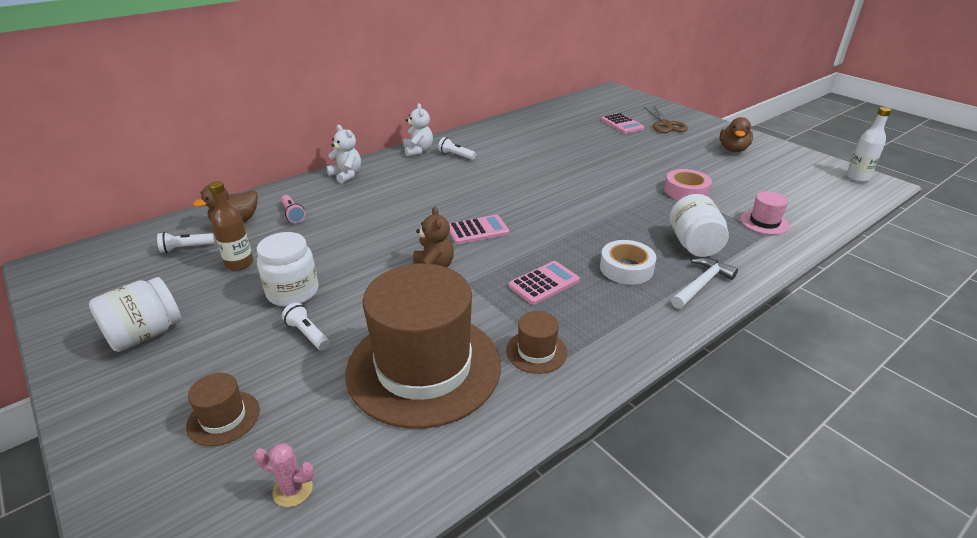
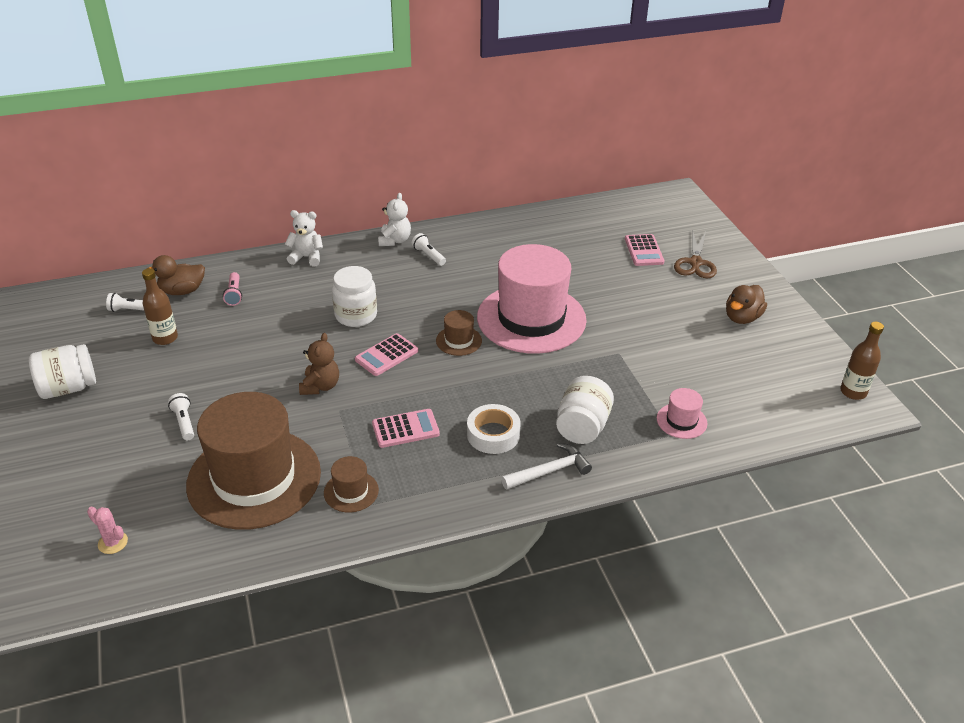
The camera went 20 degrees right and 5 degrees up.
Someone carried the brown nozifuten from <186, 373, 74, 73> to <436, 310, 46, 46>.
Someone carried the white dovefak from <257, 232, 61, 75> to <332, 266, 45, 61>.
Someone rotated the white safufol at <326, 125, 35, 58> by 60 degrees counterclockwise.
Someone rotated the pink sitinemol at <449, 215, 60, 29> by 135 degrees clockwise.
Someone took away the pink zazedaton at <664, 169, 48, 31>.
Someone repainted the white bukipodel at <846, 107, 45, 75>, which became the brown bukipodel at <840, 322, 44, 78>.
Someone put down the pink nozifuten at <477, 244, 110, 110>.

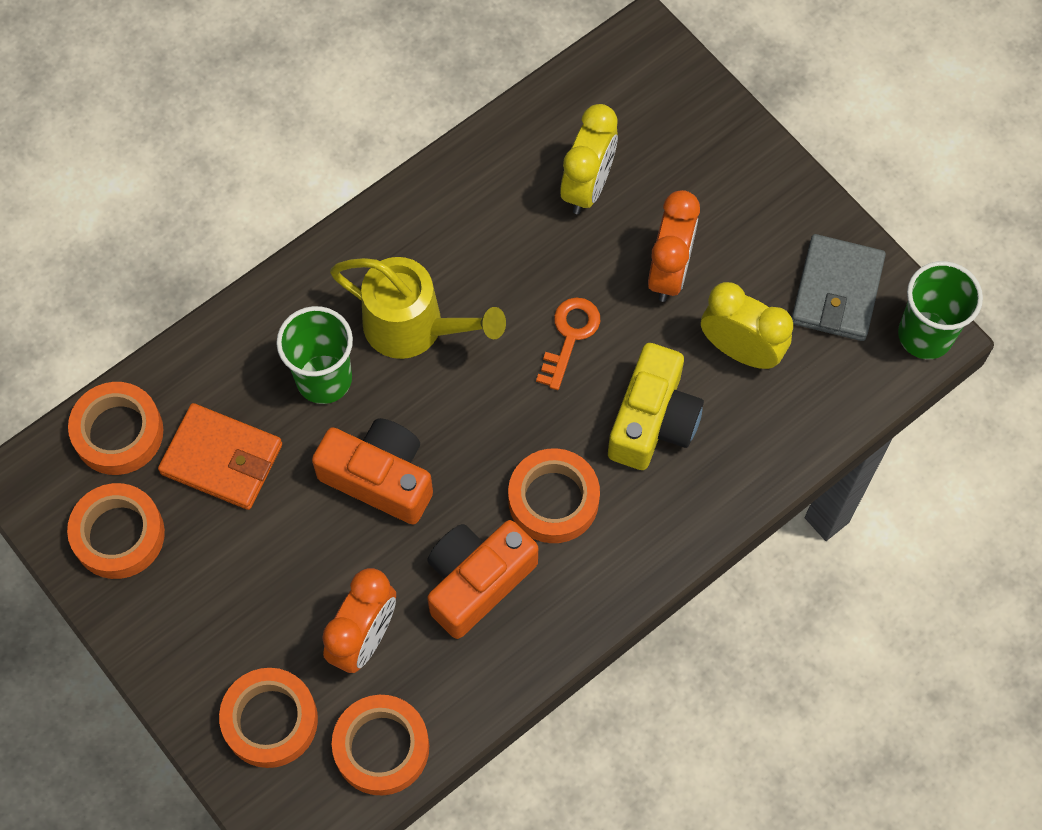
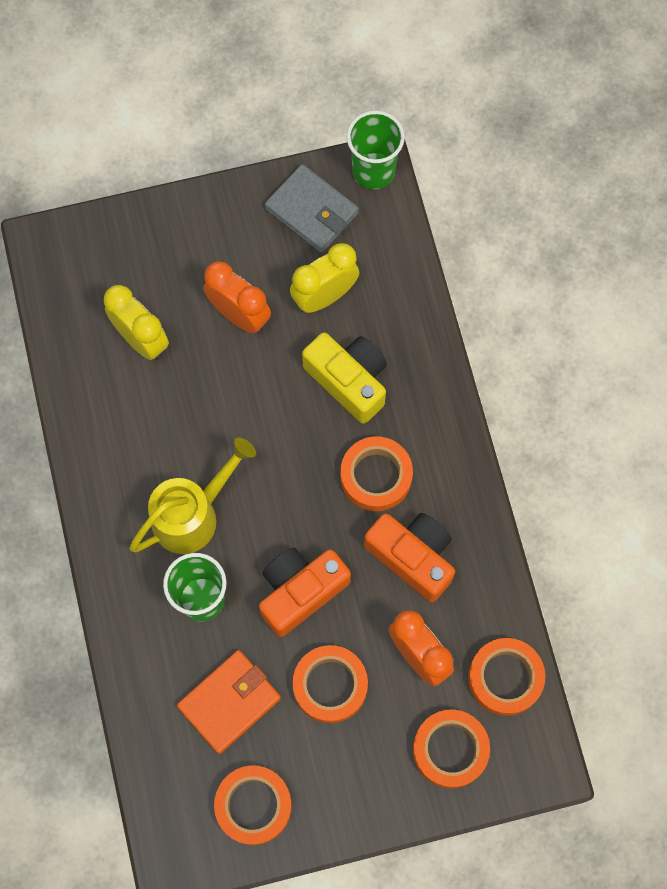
The camera went 65 degrees left and 5 degrees up.
Someone carried the orange zazedaton from <68, 382, 96, 93> to <293, 645, 75, 78>.
Someone rotated the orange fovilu at <427, 520, 111, 119> by 150 degrees clockwise.
Someone took away the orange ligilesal at <536, 298, 65, 92>.

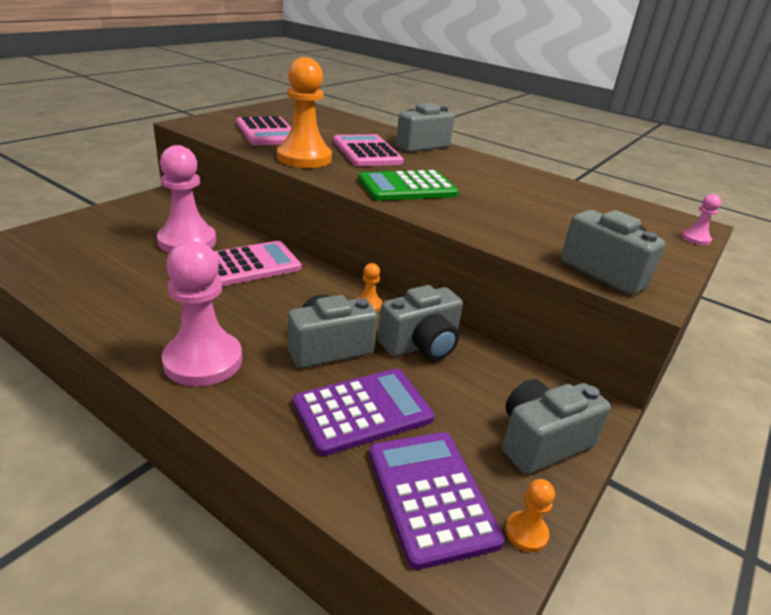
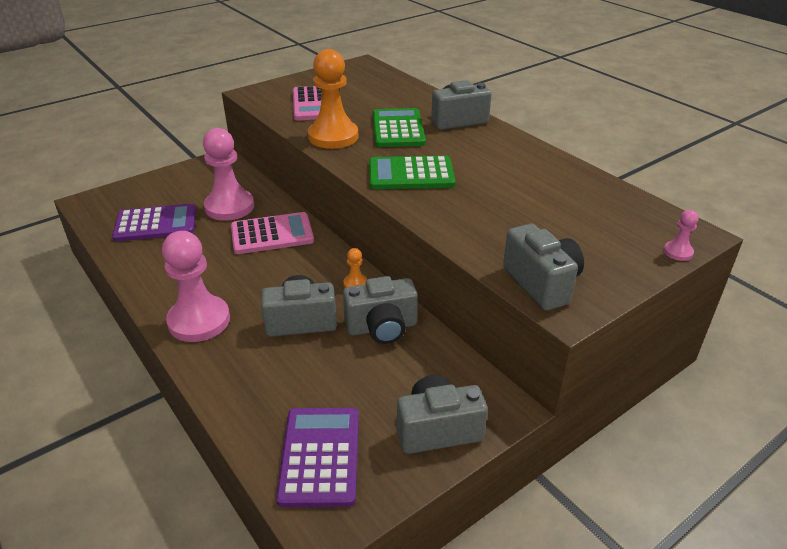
The camera went 20 degrees right and 5 degrees up.
Someone carried the purple sitinemol from <293, 368, 141, 88> to <112, 204, 84, 38>.
Someone repainted the pink sitinemol at <333, 134, 71, 32>, which became the green sitinemol at <372, 108, 54, 39>.
Someone took away the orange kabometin at <505, 479, 50, 73>.

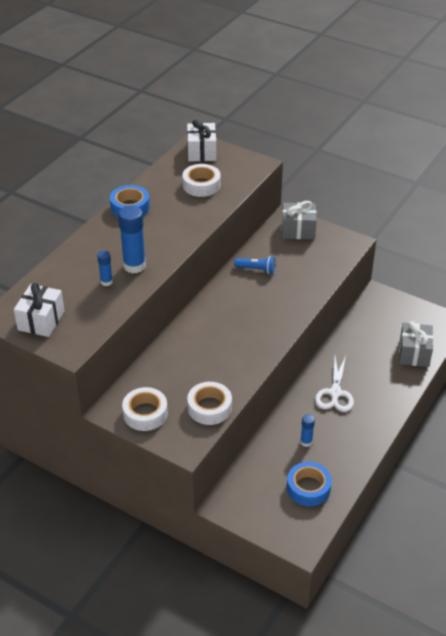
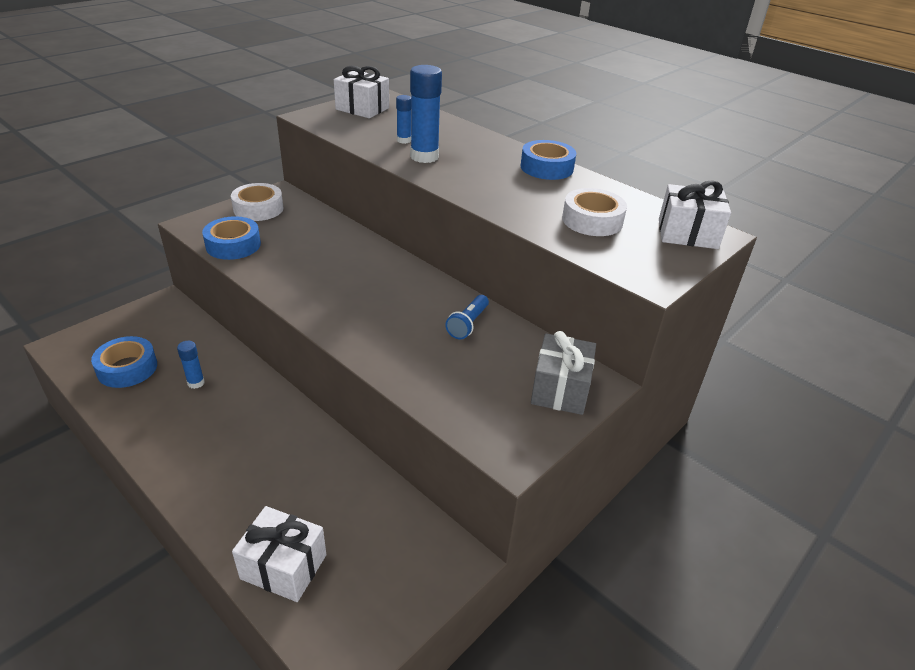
The camera went 100 degrees right and 5 degrees down.
Someone repainted the white zazedaton at <187, 382, 45, 43>, which became the blue zazedaton at <202, 216, 59, 44>.
Someone took away the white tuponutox at <315, 356, 39, 56>.
Someone repainted the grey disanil at <399, 321, 34, 46>, which became the white disanil at <232, 506, 94, 96>.

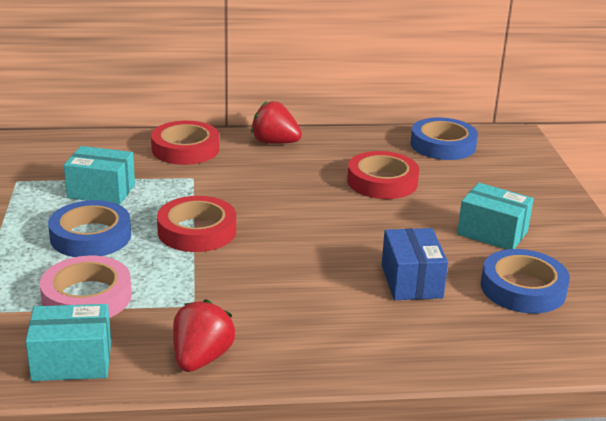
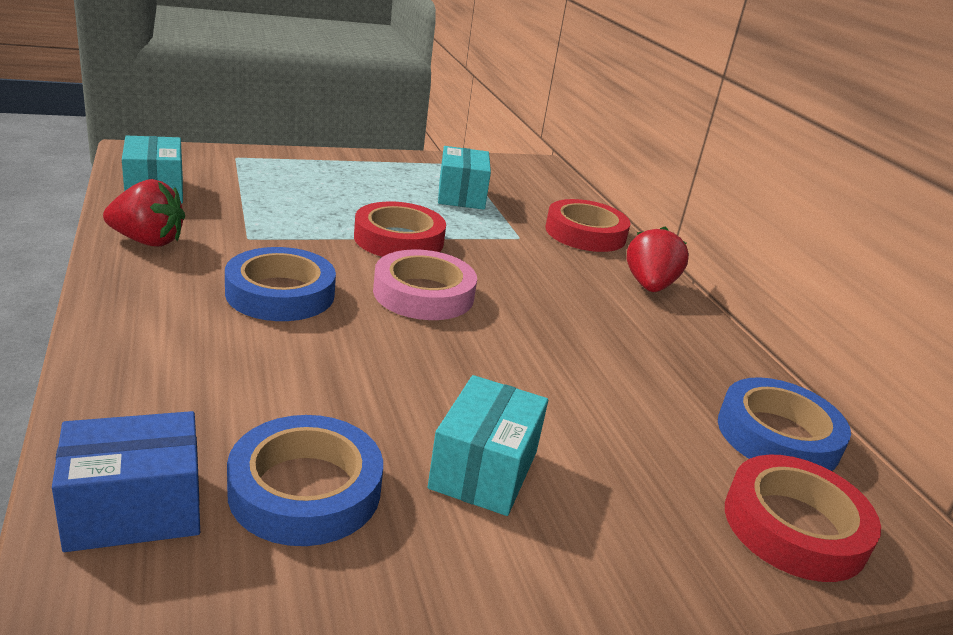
The camera went 75 degrees right and 0 degrees up.
Someone carried the pink zazedaton from <40, 256, 92, 62> to <373, 249, 104, 71>.
Someone carried the blue zazedaton from <48, 200, 83, 57> to <225, 247, 111, 74>.
Someone carried the red zazedaton from <347, 151, 72, 48> to <725, 454, 156, 128>.
Someone carried the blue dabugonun from <382, 228, 66, 72> to <52, 411, 148, 141>.

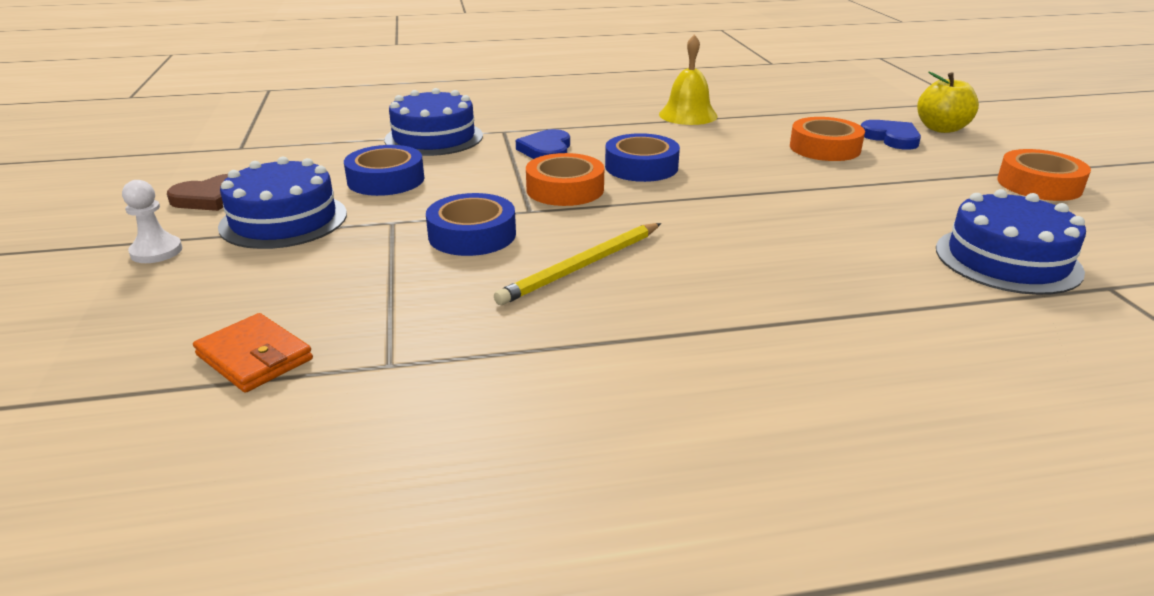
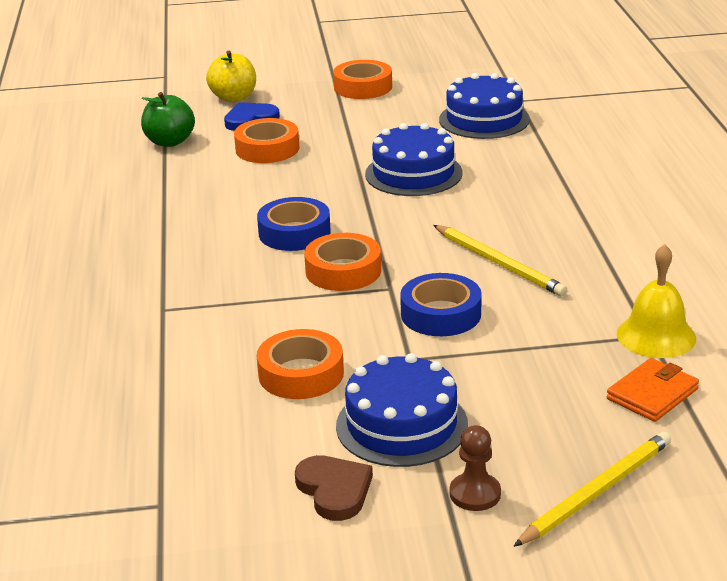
The camera went 85 degrees left and 0 degrees up.
Someone repainted the white kabometin at <122, 180, 60, 83>, which became the brown kabometin at <450, 425, 51, 86>.
Someone repainted the blue zazedaton at <344, 145, 80, 51>, which became the orange zazedaton at <257, 329, 87, 70>.
Someone carried the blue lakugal from <384, 88, 99, 68> to <365, 123, 97, 73>.
Someone took away the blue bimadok at <516, 129, 54, 30>.
Someone carried the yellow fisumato from <659, 34, 59, 91> to <617, 244, 79, 114>.
Someone put down the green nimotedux at <141, 92, 54, 55>.
Someone put down the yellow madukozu at <513, 432, 158, 115>.

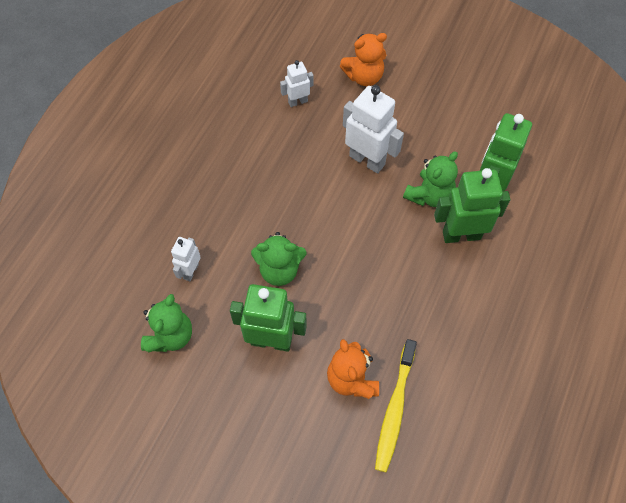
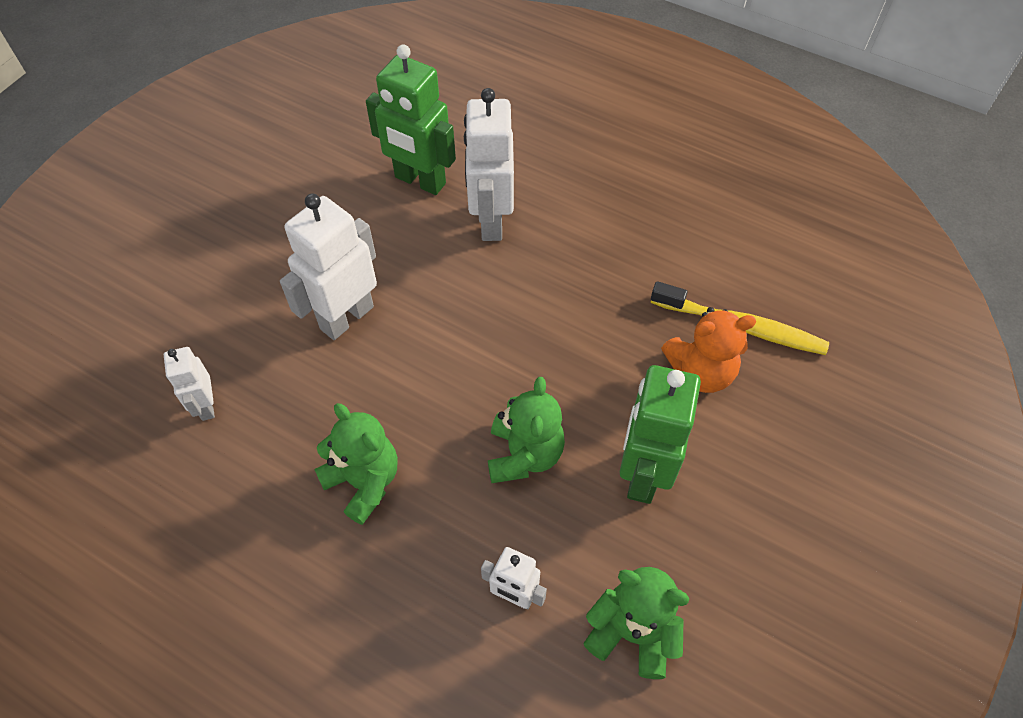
The camera went 85 degrees left and 5 degrees down.
Someone took away the orange safufol at <340, 33, 47, 53>.
Someone carried the green safufol from <403, 151, 55, 56> to <314, 403, 84, 122>.
Someone repainted the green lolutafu at <434, 168, 76, 75>, which became the white lolutafu at <464, 88, 50, 153>.

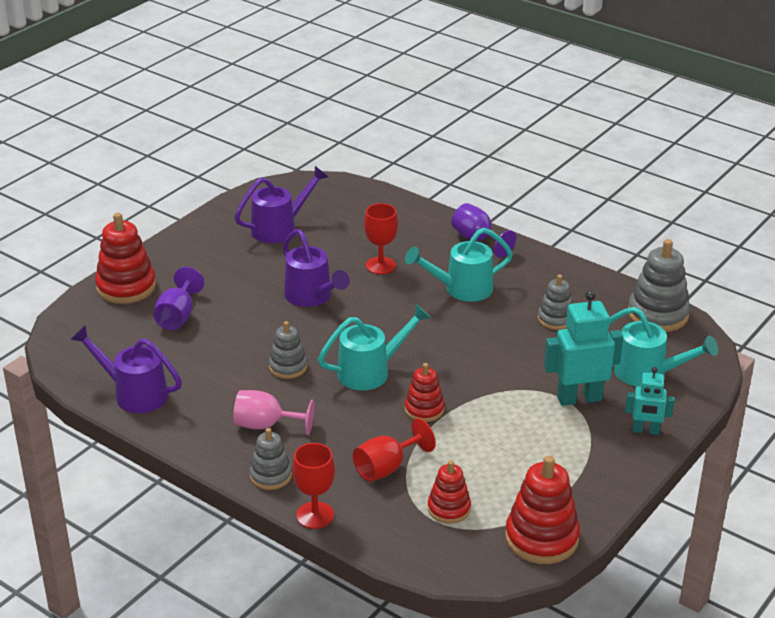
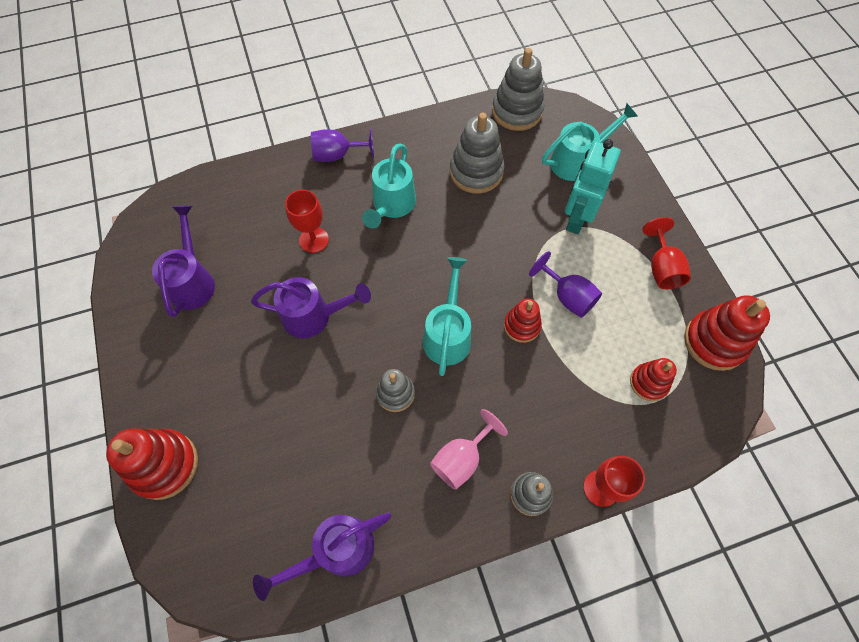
The camera went 55 degrees left and 30 degrees up.
Someone carried the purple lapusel from <153, 267, 51, 63> to <529, 251, 73, 67>.
Someone carried the red lapusel from <353, 418, 83, 64> to <642, 217, 49, 72>.
Someone scaled the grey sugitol at <538, 274, 35, 56> by 1.66.
Someone took away the turquoise lolutafu at <625, 367, 50, 68>.

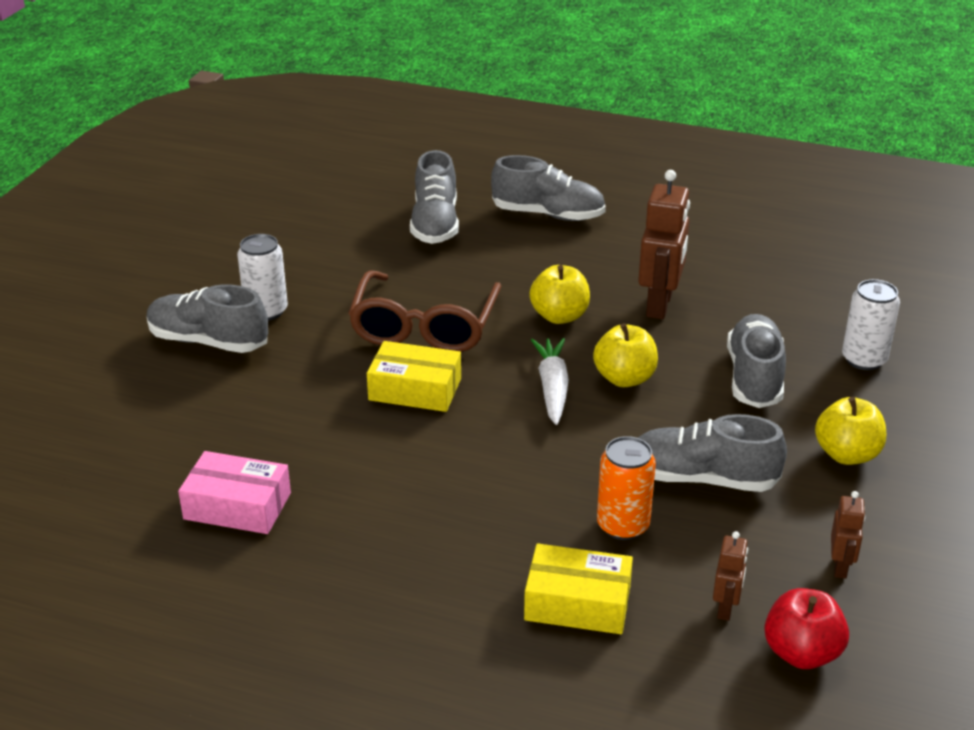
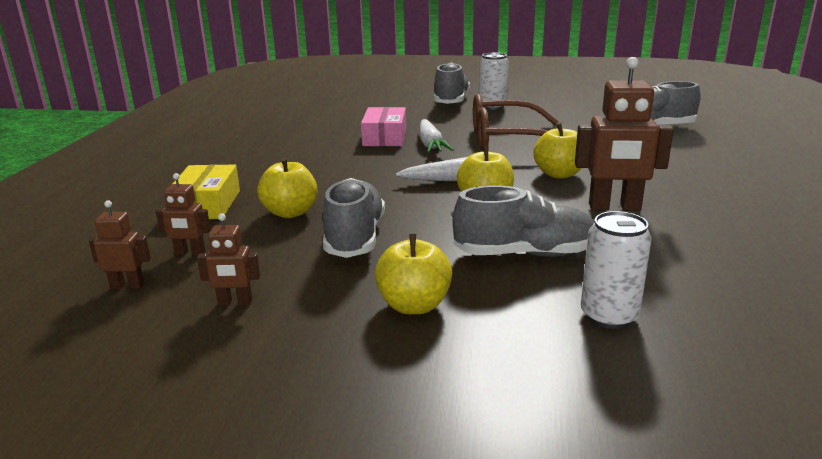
The camera went 80 degrees right and 10 degrees down.
Someone carried the pink dabugonun from <178, 451, 113, 83> to <361, 107, 45, 39>.
Someone swapped the yellow dabugonun at <367, 341, 94, 71> for the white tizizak at <419, 119, 35, 34>.
Someone took away the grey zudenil at <491, 155, 115, 66>.
Someone swapped the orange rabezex at <597, 436, 59, 104> for the yellow nimotedux at <257, 157, 61, 61>.
Someone swapped the red nimotedux at <764, 588, 85, 81> for the brown lolutafu at <89, 201, 62, 88>.

